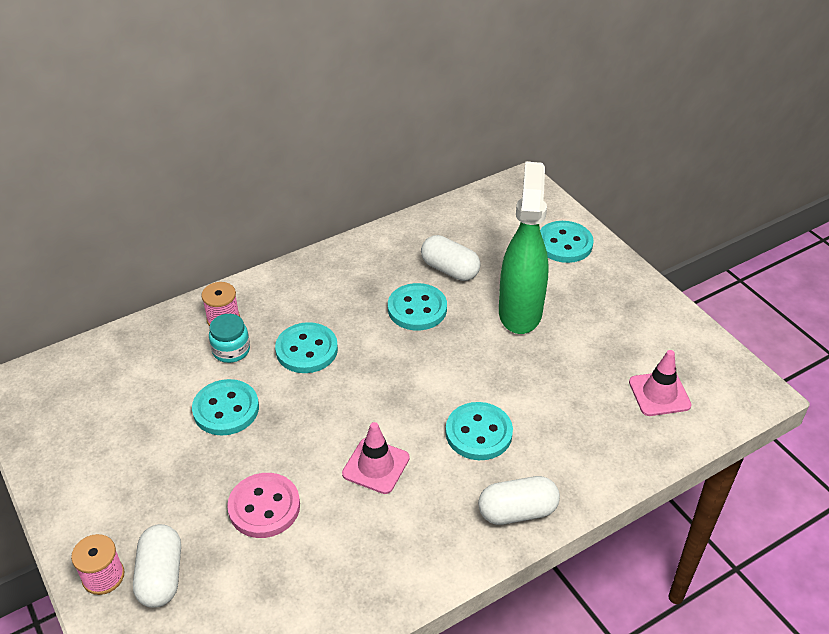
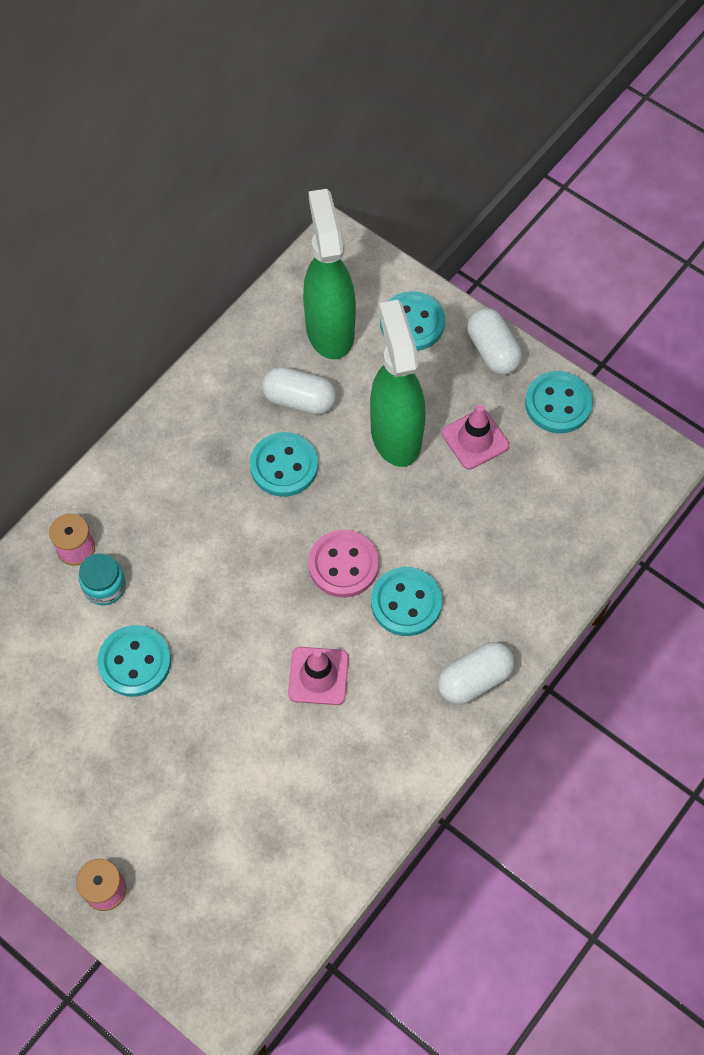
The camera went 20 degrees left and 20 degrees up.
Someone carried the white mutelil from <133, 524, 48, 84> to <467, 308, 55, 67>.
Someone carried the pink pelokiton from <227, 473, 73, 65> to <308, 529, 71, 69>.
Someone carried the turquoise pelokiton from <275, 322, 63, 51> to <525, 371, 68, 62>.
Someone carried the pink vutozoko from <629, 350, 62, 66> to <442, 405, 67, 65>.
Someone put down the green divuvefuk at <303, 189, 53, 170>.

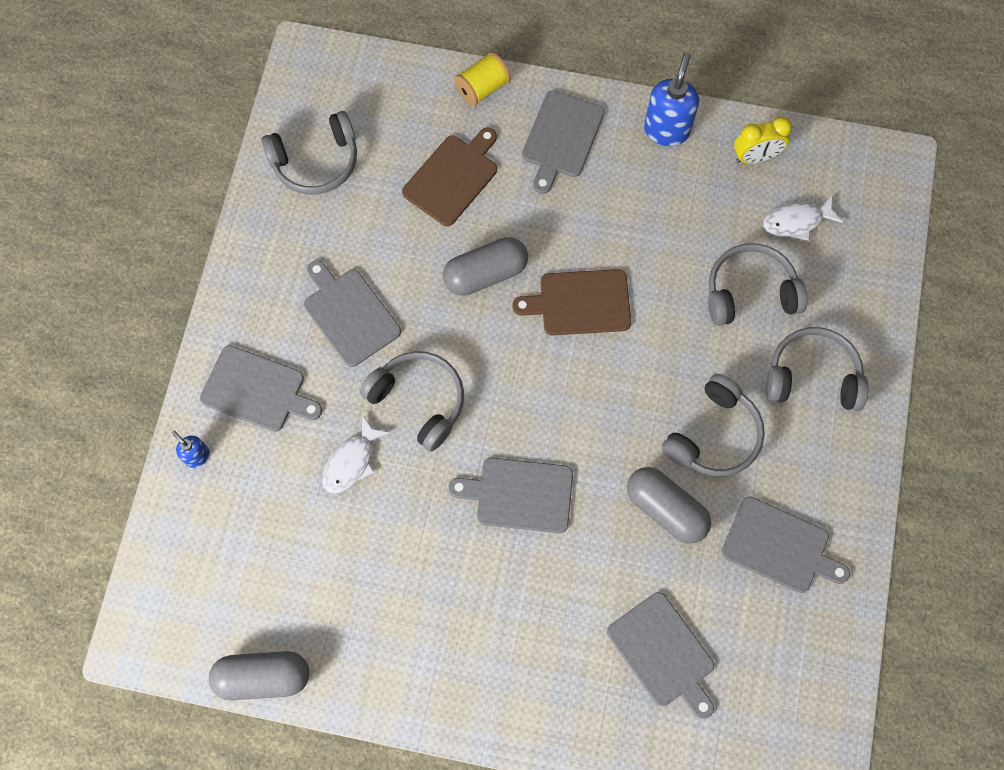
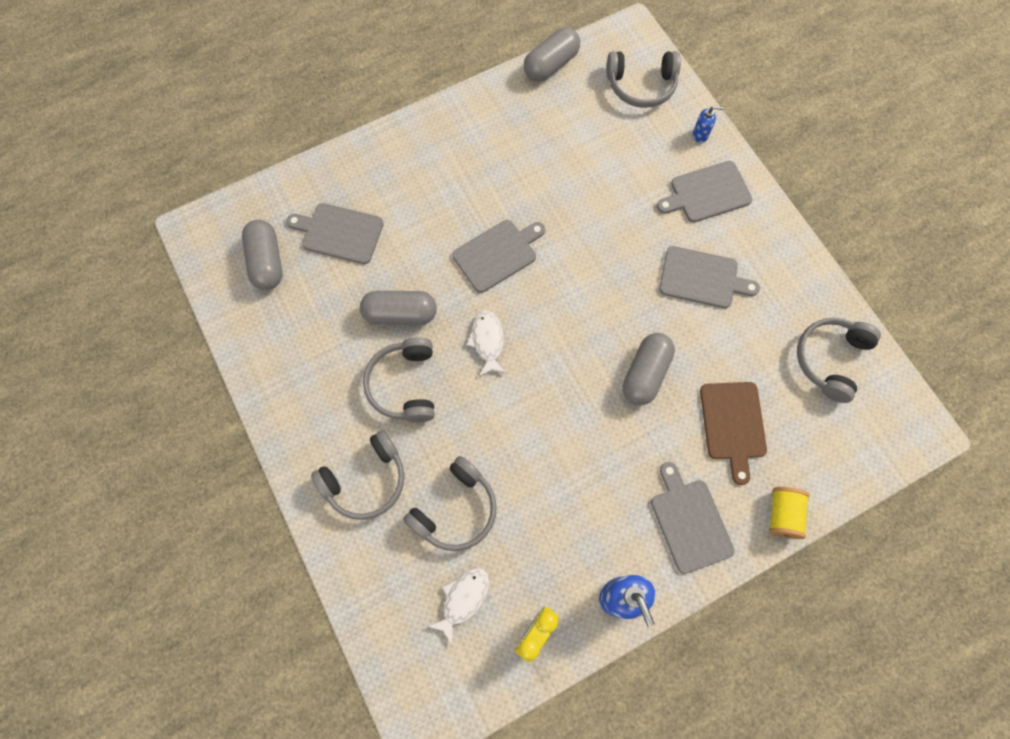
The camera went 140 degrees right and 0 degrees up.
Someone carried the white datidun from <322, 415, 68, 79> to <466, 310, 41, 66>.
Someone carried the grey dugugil from <360, 351, 104, 101> to <607, 51, 74, 57>.
Someone took away the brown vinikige at <512, 269, 119, 66>.
Someone took away the grey vinikige at <722, 496, 128, 97>.
Someone put down the grey mutelil at <242, 220, 40, 70>.

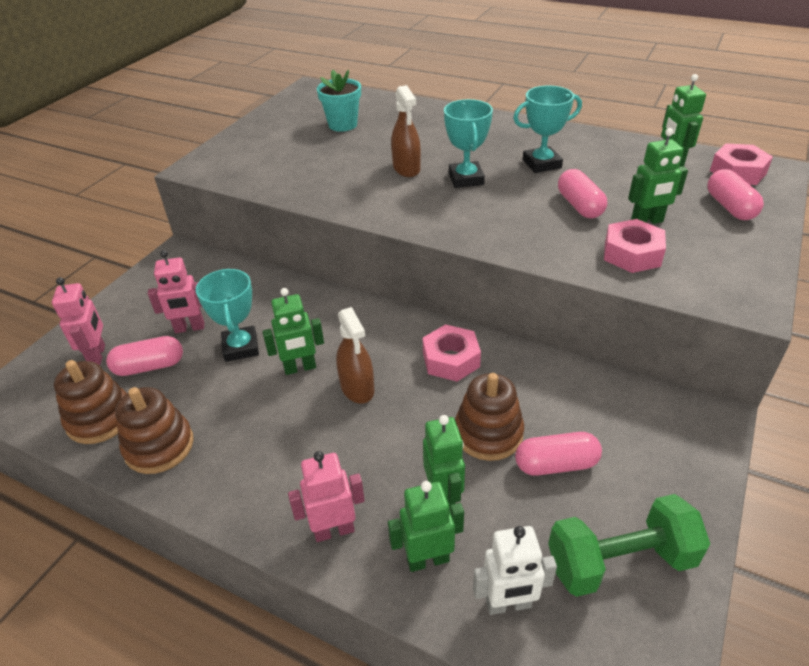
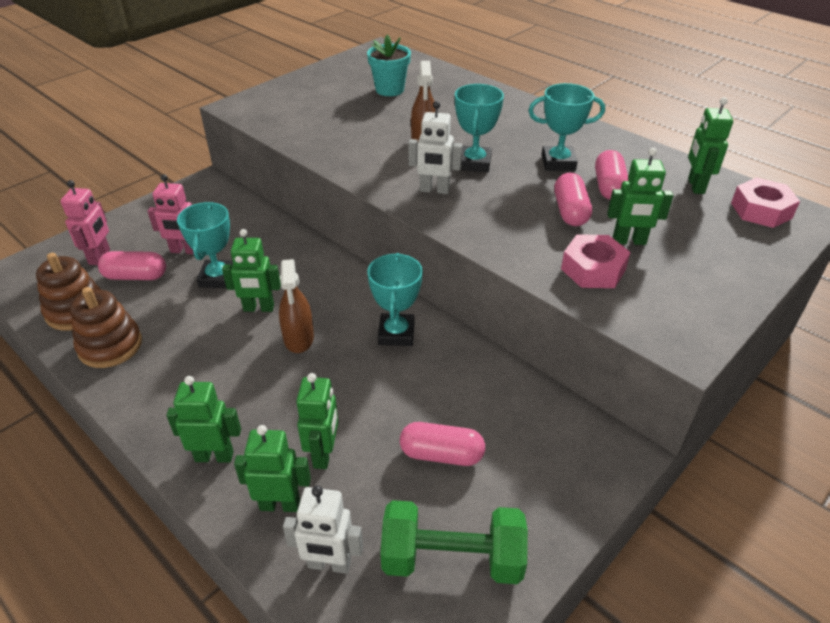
The camera went 15 degrees right and 0 degrees up.
Someone repainted the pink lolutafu at <288, 451, 77, 91>, which became the green lolutafu at <166, 376, 75, 87>.
Someone swapped the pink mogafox at <423, 324, 58, 58> for the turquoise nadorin at <367, 253, 56, 93>.
Someone took away the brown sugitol at <455, 373, 69, 88>.
Someone carried the pink mutelil from <707, 169, 57, 51> to <595, 150, 34, 50>.
Someone put down the white lolutafu at <408, 101, 54, 93>.

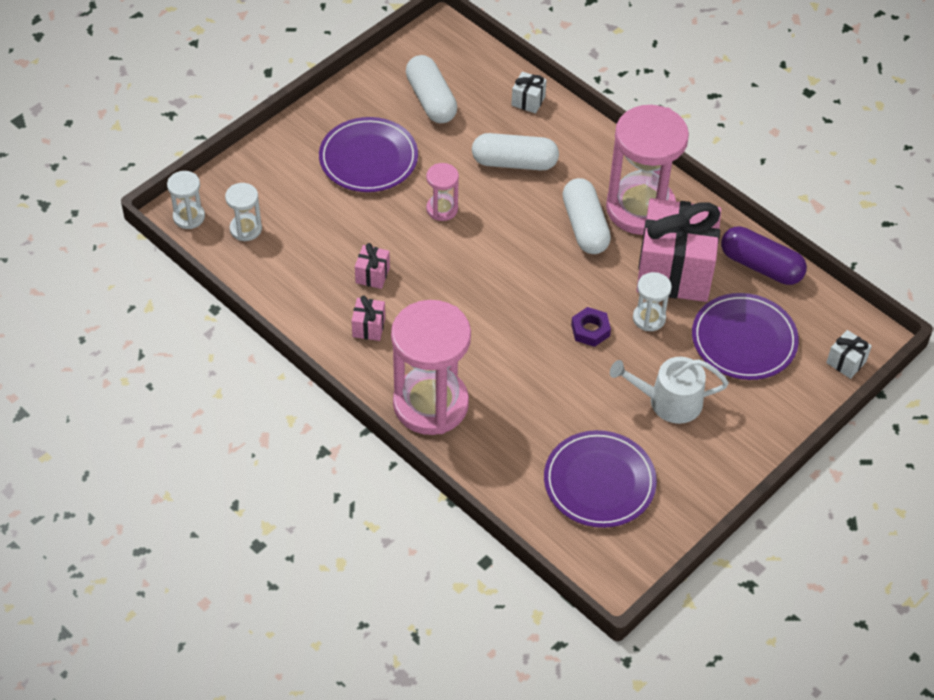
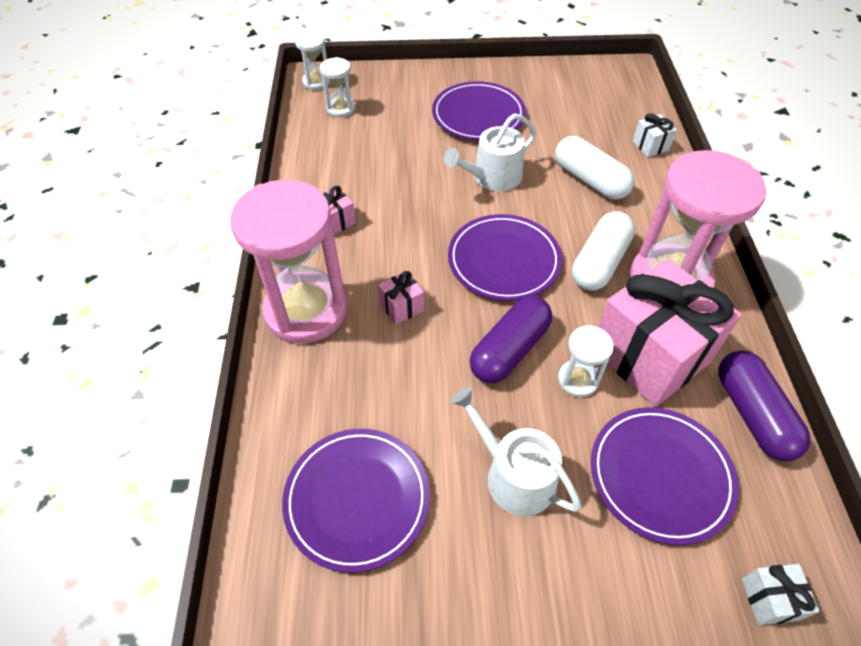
The camera went 45 degrees right and 0 degrees up.
Someone carried the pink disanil from <355, 243, 35, 46> to <378, 271, 46, 54>.
Someone took away the white mutelil at <406, 55, 51, 68>.
Someone swapped the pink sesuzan at <426, 163, 33, 58> for the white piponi at <443, 113, 93, 78>.
Someone swapped the purple mogafox at <571, 307, 40, 40> for the purple mutelil at <470, 296, 82, 87>.
Someone put down the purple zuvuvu at <448, 214, 114, 87>.

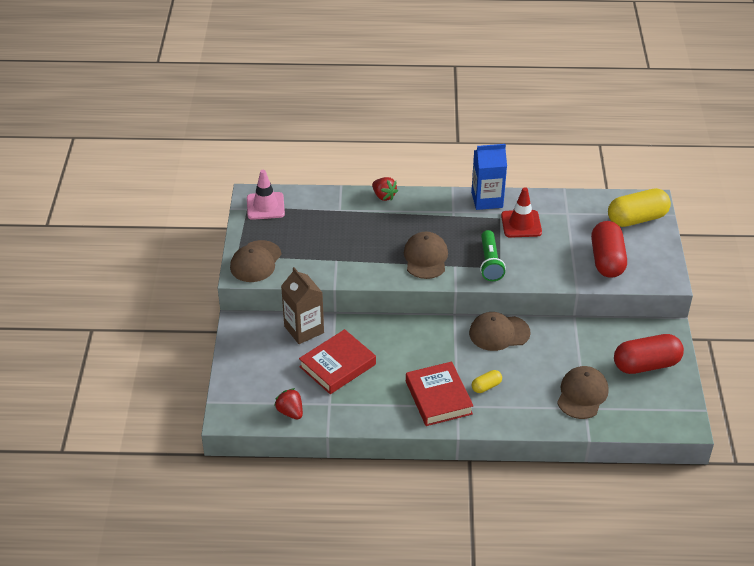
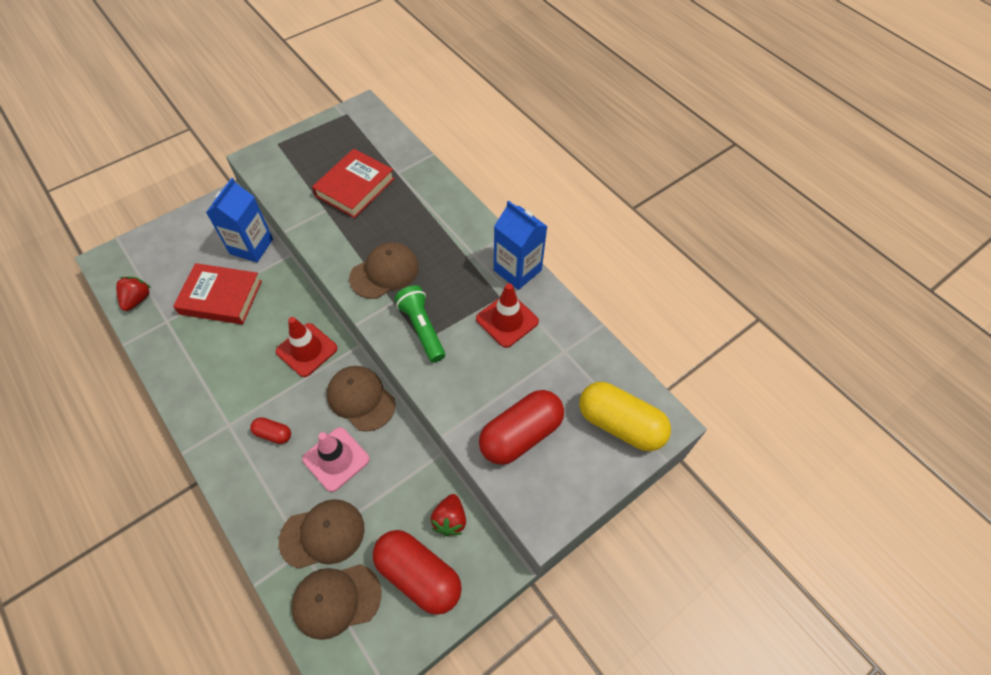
The camera went 50 degrees right and 15 degrees up.
Someone carried the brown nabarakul from <230, 240, 52, 42> to <291, 564, 91, 76>.
Someone carried the pink vutozoko from <247, 170, 38, 50> to <302, 427, 68, 65>.
Someone repainted the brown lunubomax at <281, 267, 43, 77>, which became the blue lunubomax at <206, 178, 67, 85>.
Someone carried the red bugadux from <372, 177, 26, 24> to <430, 494, 36, 42>.
Someone carried the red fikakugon from <406, 362, 68, 64> to <312, 149, 83, 69>.
Someone repainted the yellow mutelil at <472, 370, 30, 23>, which became the red mutelil at <250, 417, 41, 27>.
Someone rotated the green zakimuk at <480, 230, 26, 51> by 105 degrees clockwise.
Someone put down the red vutozoko at <276, 317, 61, 60>.

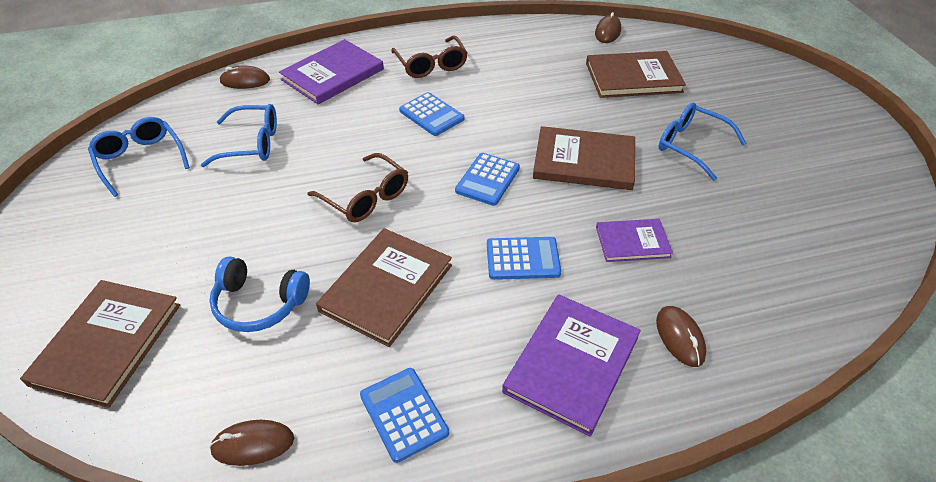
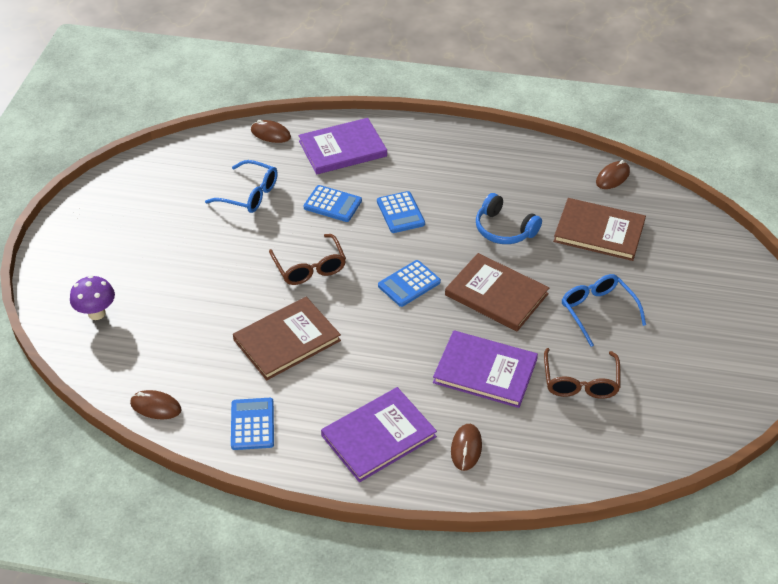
The camera went 25 degrees right and 0 degrees up.
Someone swapped the brown fikakugon at <20, 280, 160, 128> for the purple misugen at <70, 275, 45, 45>.
Someone took away the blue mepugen at <88, 117, 102, 80>.
Someone carried the blue dugugil from <209, 257, 101, 75> to <476, 193, 66, 51>.
Someone carried the brown mepugen from <391, 36, 76, 42> to <544, 348, 77, 51>.
Someone carried the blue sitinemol from <487, 237, 74, 43> to <304, 185, 58, 37>.
Someone scaled the purple fikakugon at <596, 219, 77, 43> by 1.67.

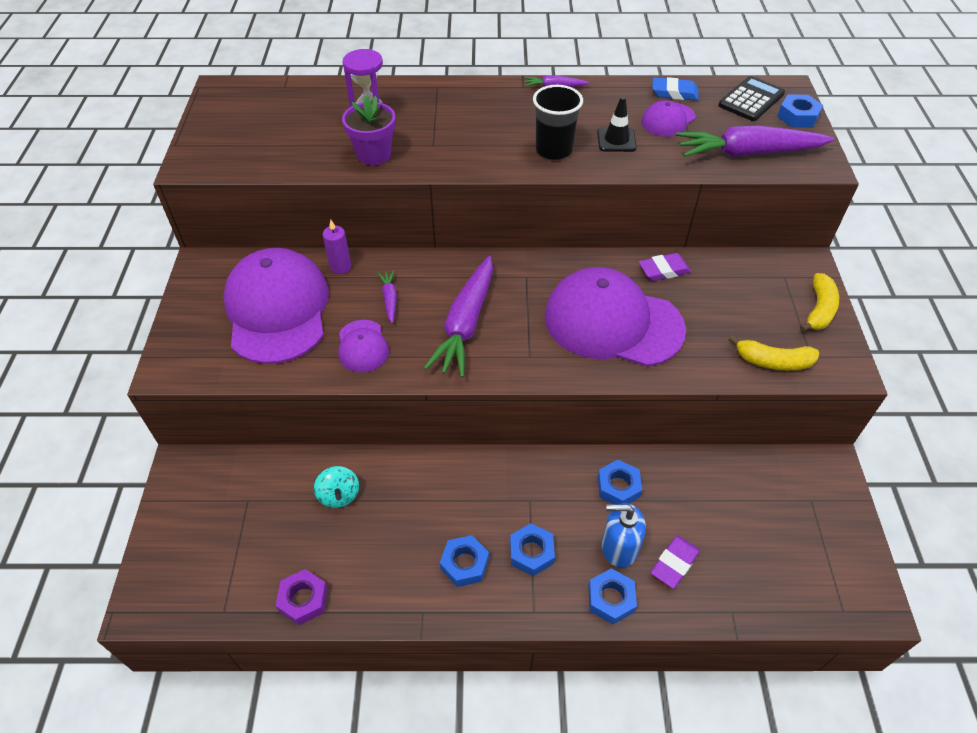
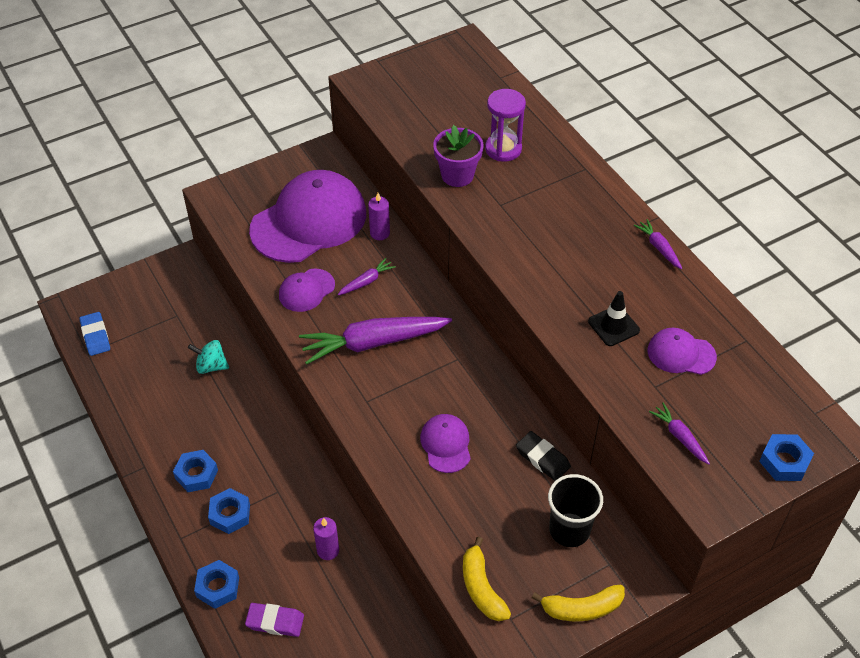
The camera went 60 degrees right and 0 degrees up.
Someone took away the purple mogafox at <276, 569, 52, 56>.
Someone rotated the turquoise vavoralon at <314, 466, 45, 42> by 60 degrees clockwise.
Someone carried the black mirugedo from <533, 85, 50, 75> to <548, 474, 55, 73>.
Someone scaled the purple nabarakul at <544, 267, 142, 100> by 0.46.
Someone swapped the blue mogafox at <597, 460, 45, 44> for the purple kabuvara at <313, 517, 26, 43>.
Someone took away the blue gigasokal at <602, 503, 44, 65>.
Someone repainted the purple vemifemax at <639, 253, 52, 28>, which became the black vemifemax at <516, 431, 55, 50>.
Someone carried the blue vemifemax from <652, 77, 47, 23> to <79, 312, 31, 44>.
Someone scaled the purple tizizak at <676, 126, 158, 31> by 0.46.
Someone took away the black sitinemol at <719, 76, 66, 45>.

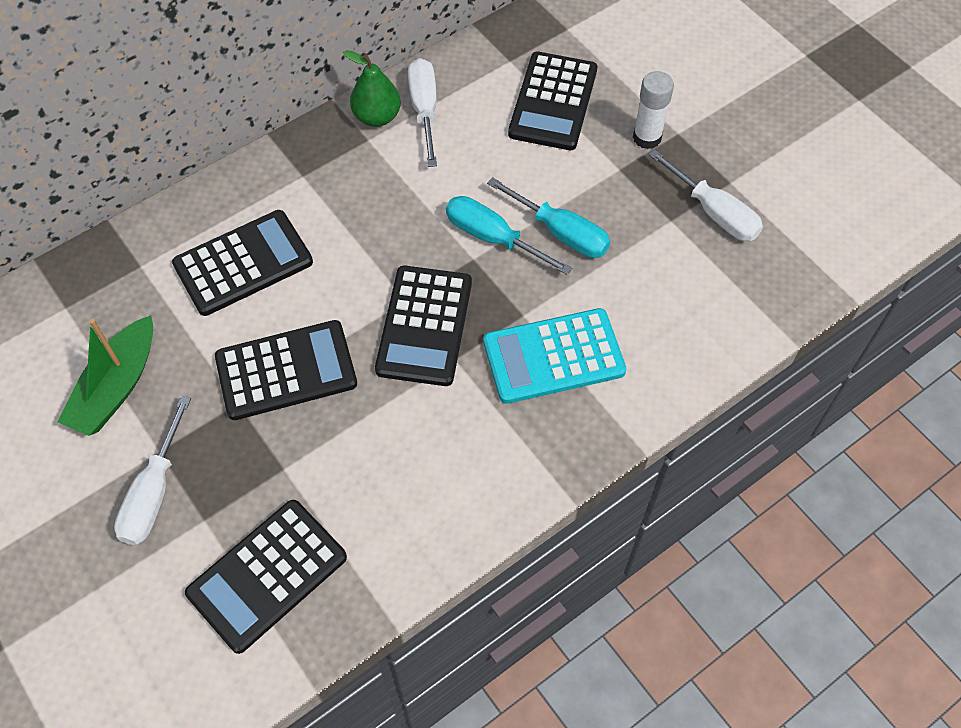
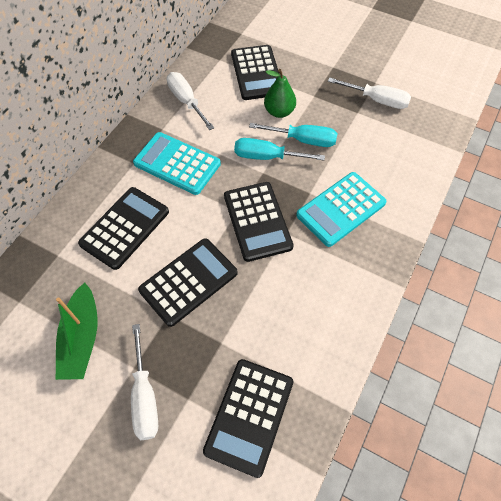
The camera went 25 degrees left and 0 degrees up.
Someone carried the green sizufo from <343, 50, 58, 77> to <264, 69, 32, 49>.
Someone took away the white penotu at <633, 71, 41, 78>.
Someone put down the turquoise sitinemol at <133, 132, 88, 63>.

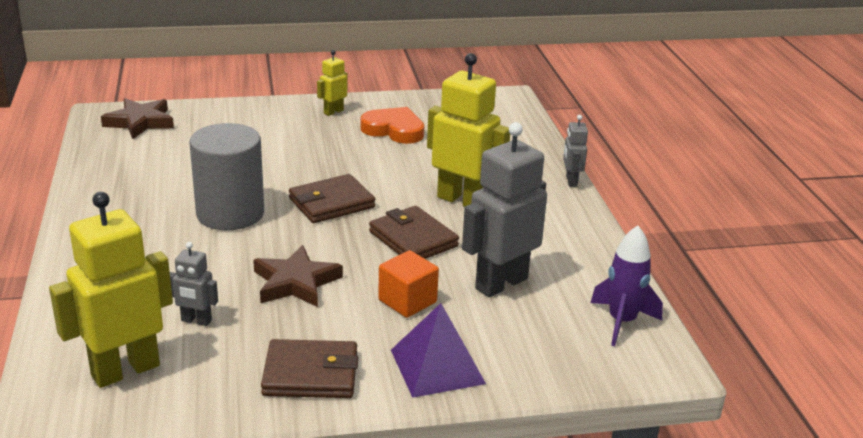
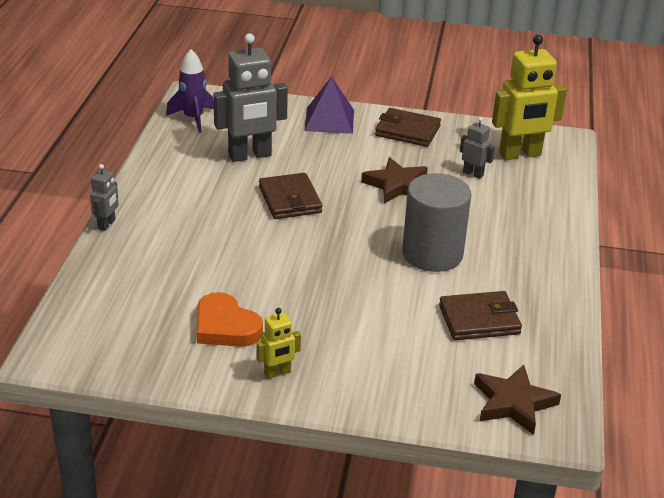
The camera went 160 degrees left and 5 degrees up.
Someone carried the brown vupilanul from <289, 174, 86, 49> to <439, 291, 83, 49>.
Someone took away the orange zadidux at <378, 250, 61, 68>.
Someone took away the yellow lolutafu at <427, 53, 83, 154>.

